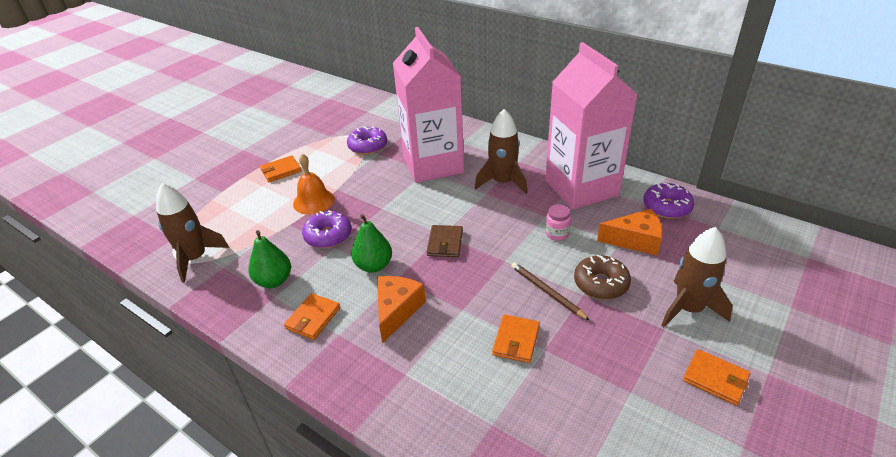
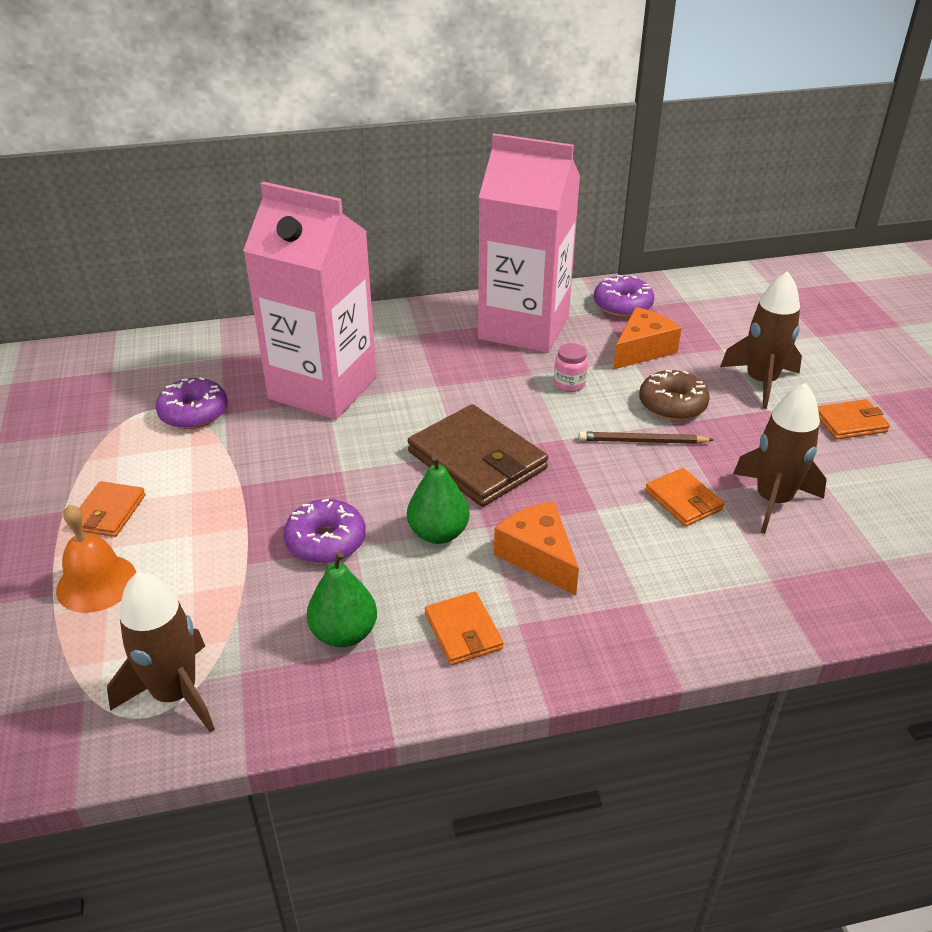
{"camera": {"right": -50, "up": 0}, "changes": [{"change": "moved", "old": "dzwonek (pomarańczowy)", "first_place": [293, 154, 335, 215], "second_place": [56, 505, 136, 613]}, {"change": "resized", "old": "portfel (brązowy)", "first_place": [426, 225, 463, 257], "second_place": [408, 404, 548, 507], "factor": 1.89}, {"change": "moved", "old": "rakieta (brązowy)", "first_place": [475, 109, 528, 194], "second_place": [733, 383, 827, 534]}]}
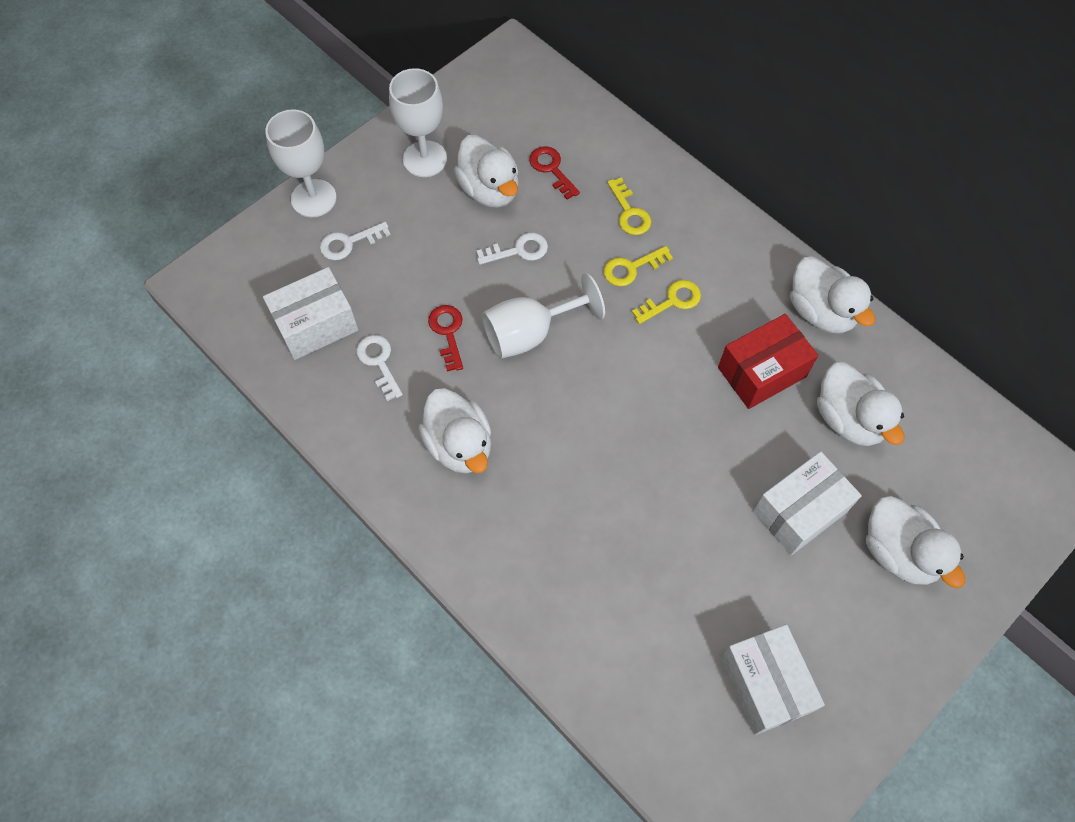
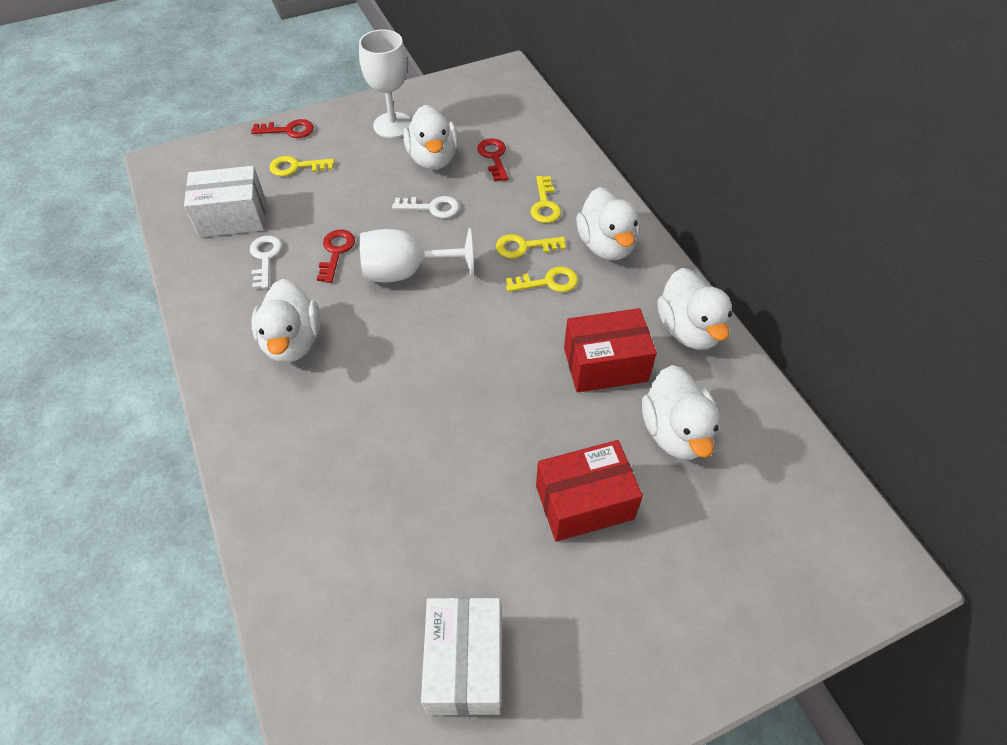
{"camera": {"right": 20, "up": -10}, "changes": [{"change": "replaced", "old": "kielich (biały)", "new": "klucz (czerwony)", "first_place": [265, 109, 337, 217], "second_place": [251, 119, 314, 138]}, {"change": "recoloured", "old": "klucz (biały)", "new": "klucz (żółty)", "first_place": [320, 222, 391, 260], "second_place": [269, 156, 334, 176]}, {"change": "recoloured", "old": "pudełko (biały)", "new": "pudełko (czerwony)", "first_place": [753, 451, 862, 555], "second_place": [536, 440, 643, 542]}, {"change": "moved", "old": "kaczka (biały)", "first_place": [866, 496, 966, 588], "second_place": [576, 187, 639, 260]}]}
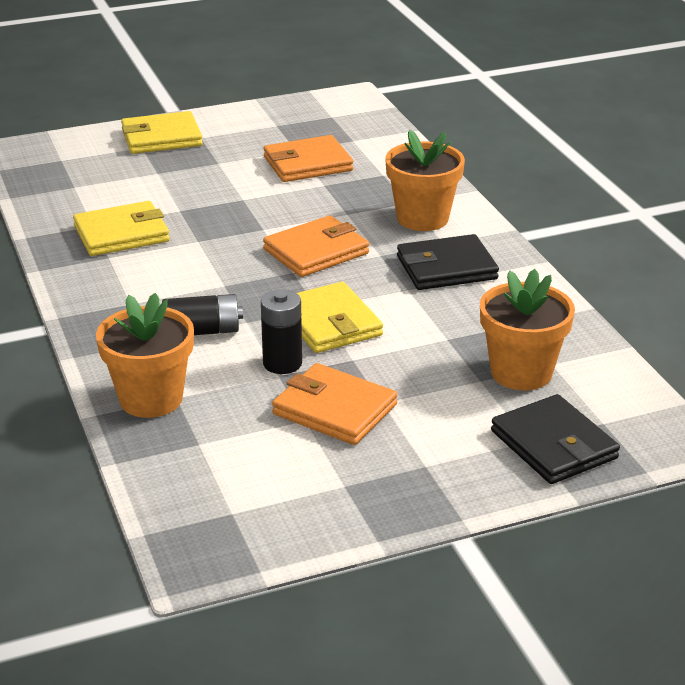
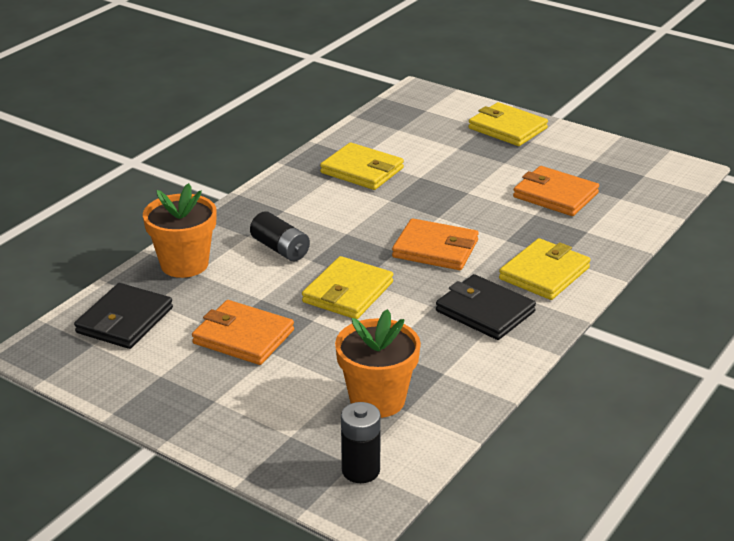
{"camera": {"right": 55, "up": 0}, "changes": [{"change": "moved", "old": "portfel (czarny)", "first_place": [491, 394, 620, 484], "second_place": [74, 283, 173, 349]}, {"change": "turned", "old": "portfel (pomarańczowy)", "first_place": [272, 363, 397, 445], "second_place": [192, 300, 294, 365], "degrees": -60}, {"change": "moved", "old": "bateria (czarny)", "first_place": [261, 289, 302, 374], "second_place": [341, 402, 381, 483]}, {"change": "replaced", "old": "doniczka (pomarańczowy)", "new": "portfel (żółty)", "first_place": [385, 130, 465, 231], "second_place": [499, 238, 590, 300]}]}
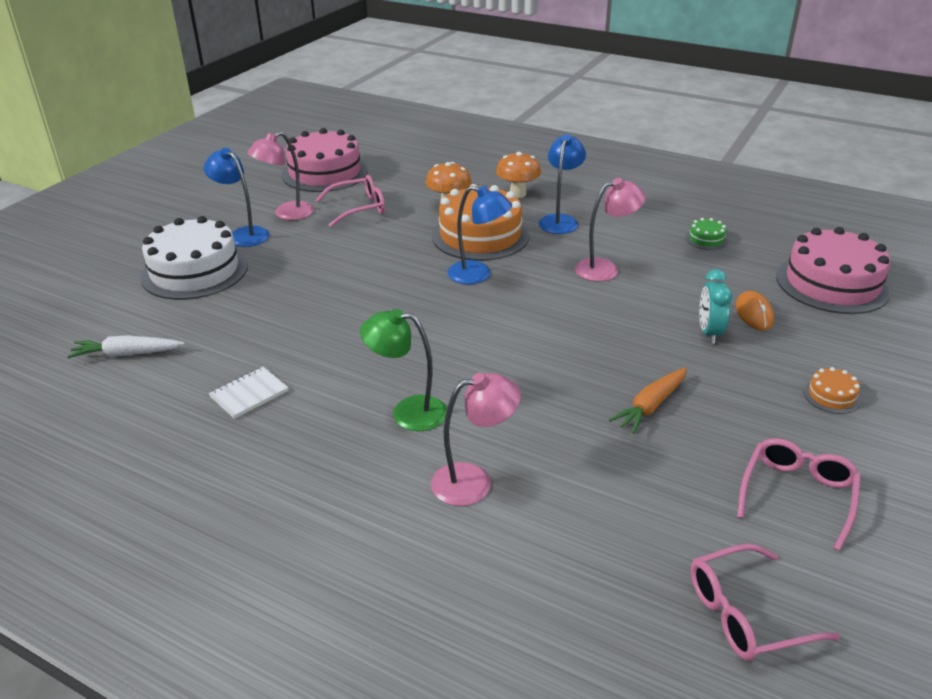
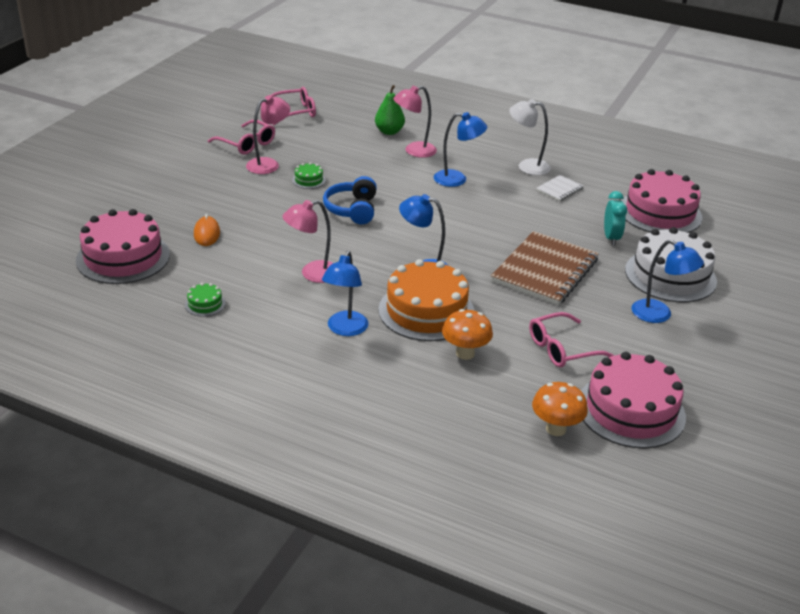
{"camera": {"right": 175, "up": 0}, "changes": [{"change": "turned", "old": "okulary (różowy)", "first_place": [737, 438, 861, 551], "second_place": [208, 120, 275, 155], "degrees": -75}, {"change": "moved", "old": "lampka (różowy)", "first_place": [247, 131, 314, 220], "second_place": [246, 95, 290, 174]}, {"change": "replaced", "old": "marchewka (pomarańczowy)", "new": "tort (zielony)", "first_place": [609, 368, 687, 434], "second_place": [292, 162, 326, 189]}, {"change": "added", "new": "słuchawki (niebieski)", "second_place": [323, 176, 377, 224]}, {"change": "added", "new": "gruszka (zielony)", "second_place": [375, 85, 405, 135]}, {"change": "recoloured", "old": "lampka (zielony)", "new": "lampka (niebieski)", "first_place": [360, 309, 447, 431], "second_place": [434, 112, 487, 187]}, {"change": "added", "new": "zeszyt (brązowy)", "second_place": [491, 231, 599, 305]}, {"change": "added", "new": "lampka (biały)", "second_place": [509, 99, 551, 175]}, {"change": "moved", "old": "grzyb (pomarańczowy)", "first_place": [496, 152, 541, 198], "second_place": [532, 382, 588, 436]}, {"change": "moved", "old": "budzik (turkusowy)", "first_place": [699, 269, 732, 344], "second_place": [604, 191, 627, 246]}, {"change": "replaced", "old": "marchewka (biały)", "new": "tort (różowy)", "first_place": [67, 335, 185, 358], "second_place": [621, 169, 702, 233]}, {"change": "removed", "old": "tort (pomarańczowy)", "first_place": [803, 367, 860, 414]}]}
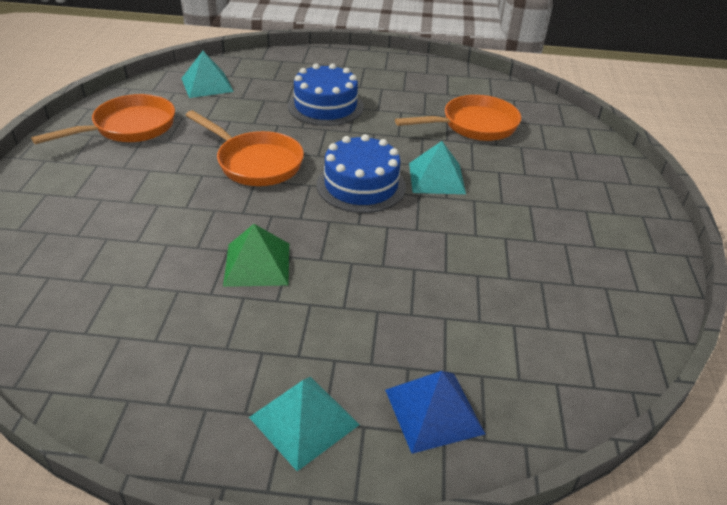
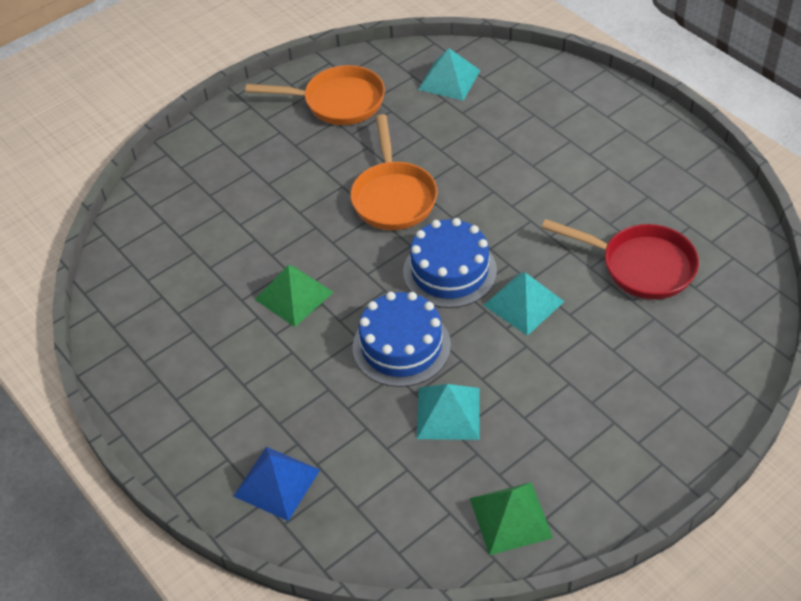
{"camera": {"right": 50, "up": 10}, "changes": [{"change": "moved", "old": "tort (niebieski)", "first_place": [288, 63, 364, 126], "second_place": [353, 292, 451, 387]}, {"change": "moved", "old": "piramida (turkusowy)", "first_place": [249, 377, 360, 471], "second_place": [417, 384, 479, 440]}, {"change": "added", "new": "piramida (zielony)", "second_place": [470, 482, 553, 555]}, {"change": "recoloured", "old": "patelnia (pomarańczowy)", "new": "patelnia (czerwony)", "first_place": [395, 95, 521, 141], "second_place": [542, 219, 699, 300]}]}
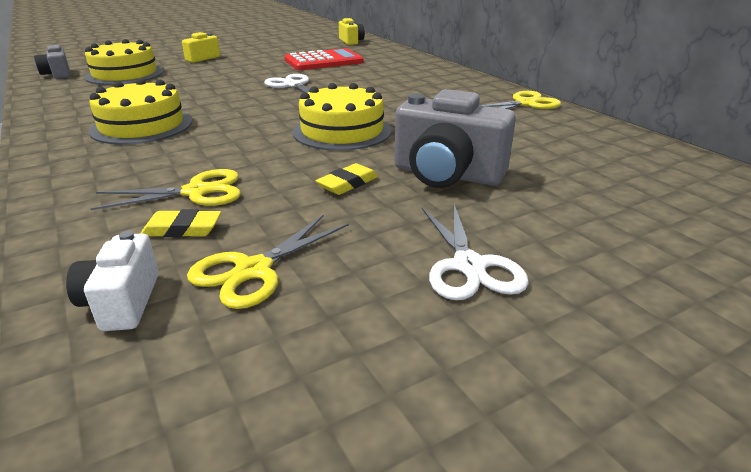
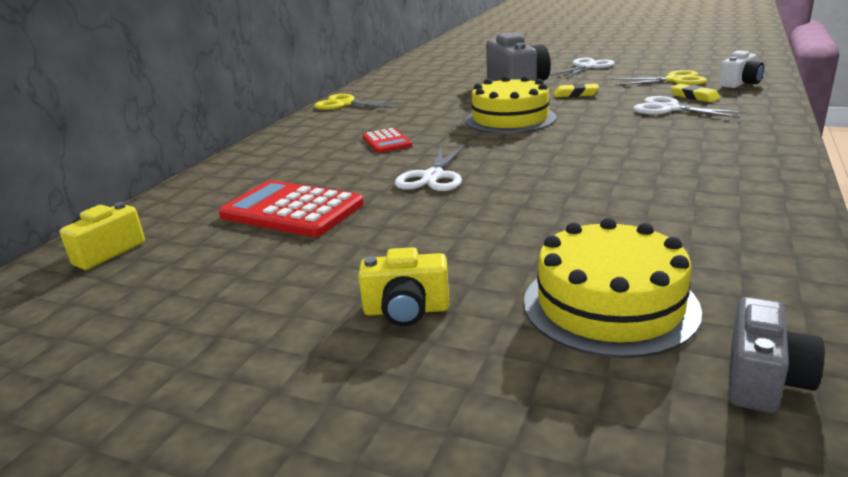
{"camera": {"right": -125, "up": -5}, "changes": [{"change": "added", "new": "kalkulator (czerwony)", "second_place": [362, 128, 412, 153]}, {"change": "recoloured", "old": "nożyczki (żółty)", "new": "nożyczki (biały)", "first_place": [90, 169, 241, 210], "second_place": [633, 96, 746, 118]}, {"change": "removed", "old": "tort (żółty)", "first_place": [89, 79, 192, 145]}]}
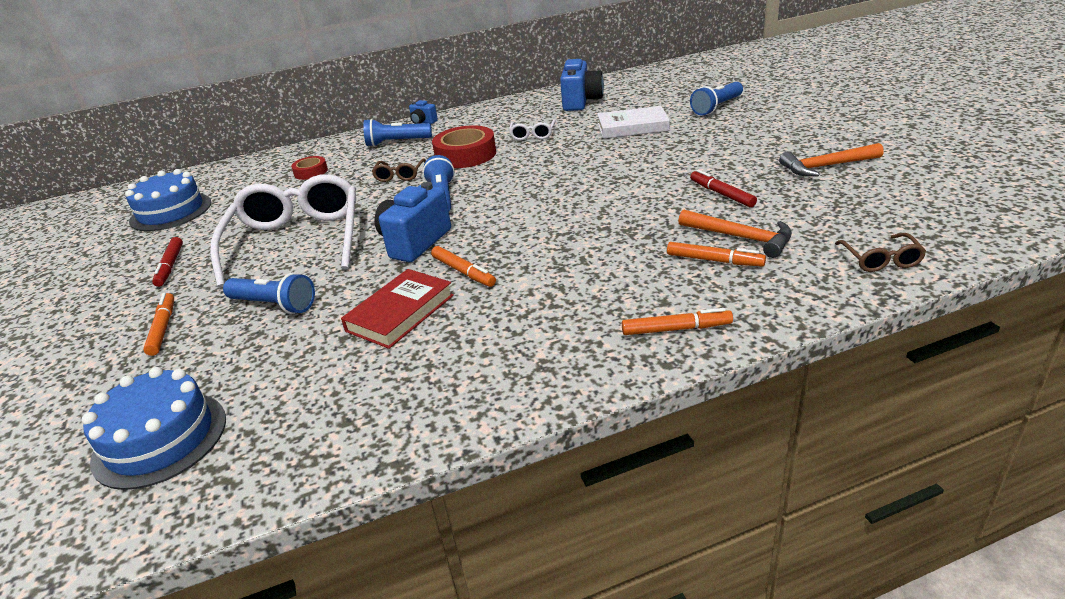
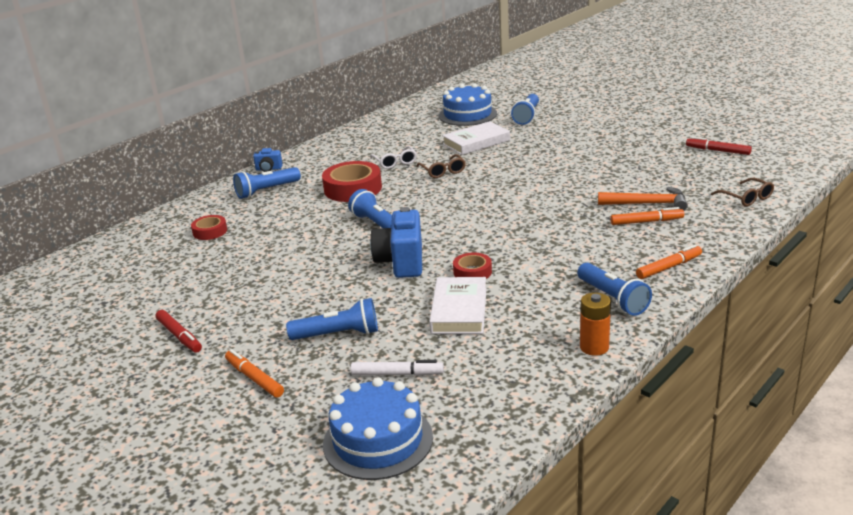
{"camera": {"right": -30, "up": -5}, "changes": [{"change": "added", "new": "flamaster (biały)", "second_place": [350, 360, 444, 376]}, {"change": "moved", "old": "okulary (brązowy)", "first_place": [372, 158, 426, 182], "second_place": [416, 154, 466, 178]}, {"change": "recoloured", "old": "książka (czerwony)", "new": "książka (biały)", "first_place": [341, 269, 454, 349], "second_place": [429, 277, 487, 334]}, {"change": "moved", "old": "tort (niebieski)", "first_place": [125, 169, 211, 231], "second_place": [439, 83, 497, 126]}, {"change": "replaced", "old": "flamaster (pomarańczowy)", "new": "taśma klejąca (czerwony)", "first_place": [431, 246, 496, 287], "second_place": [453, 252, 492, 279]}, {"change": "added", "new": "latarka (niebieski)", "second_place": [577, 263, 652, 316]}, {"change": "added", "new": "bateria (pomarańczowy)", "second_place": [580, 293, 611, 356]}, {"change": "moved", "old": "flamaster (czerwony)", "first_place": [690, 169, 757, 207], "second_place": [686, 137, 752, 155]}, {"change": "removed", "old": "okulary (biały)", "first_place": [210, 174, 356, 288]}, {"change": "removed", "old": "aparat fotograficzny (niebieski)", "first_place": [560, 59, 604, 111]}, {"change": "removed", "old": "młotek (pomarańczowy)", "first_place": [779, 143, 884, 176]}]}
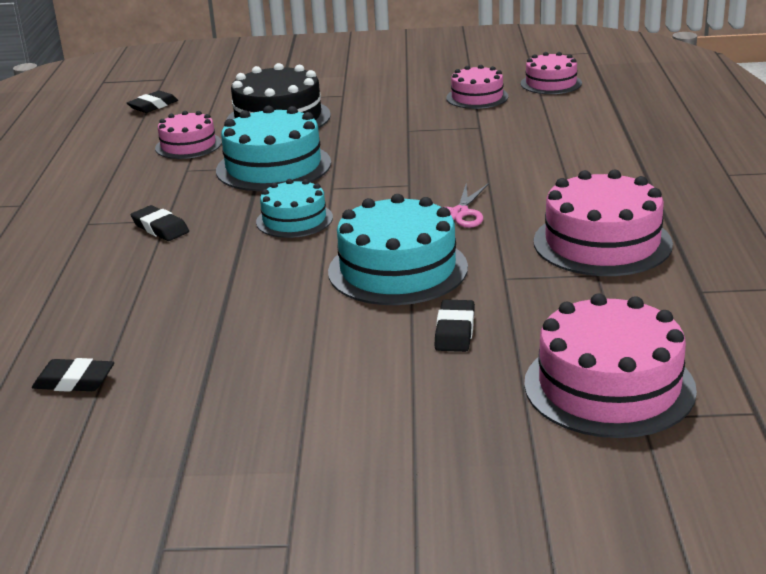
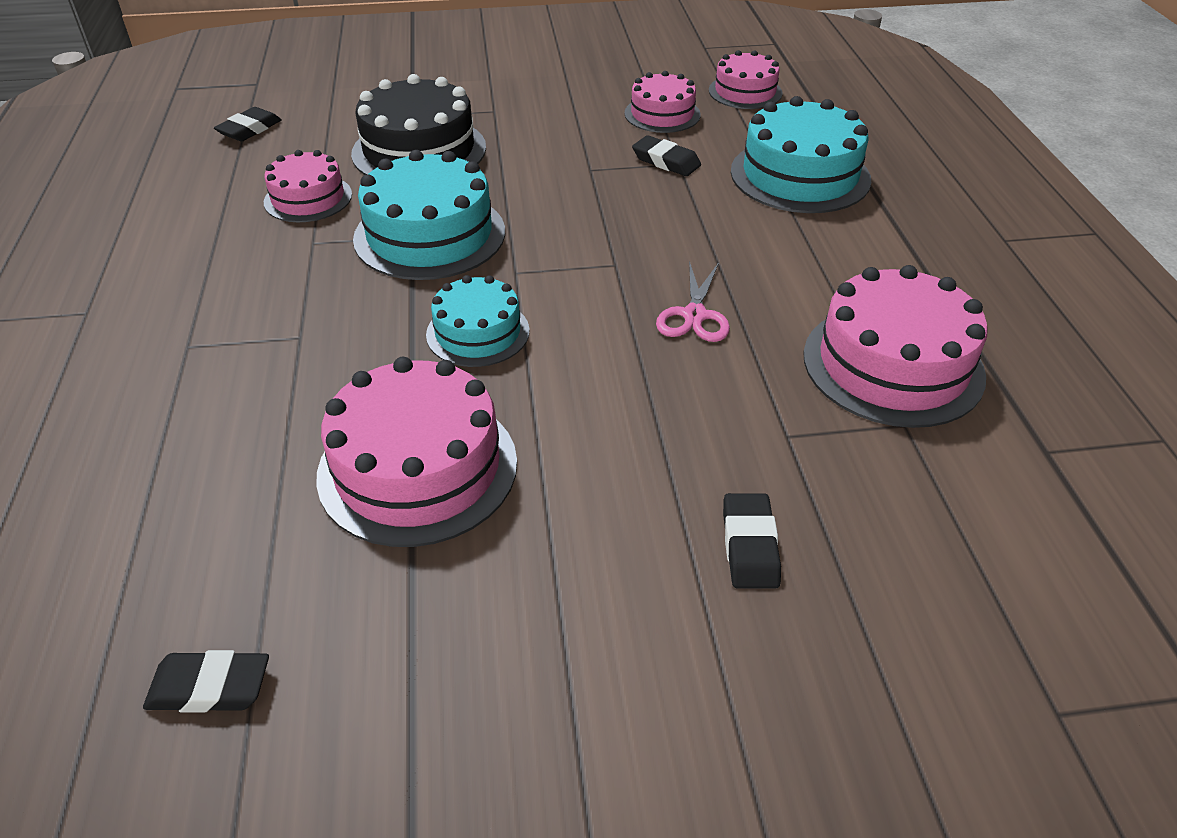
{"camera": {"right": -10, "up": 15}, "changes": [{"change": "moved", "old": "tort (różowy)", "first_place": [524, 293, 697, 438], "second_place": [316, 357, 517, 547]}, {"change": "moved", "old": "gumka do mazania (czarny)", "first_place": [131, 205, 189, 241], "second_place": [632, 135, 701, 176]}, {"change": "moved", "old": "tort (turkusowy)", "first_place": [328, 194, 468, 305], "second_place": [731, 96, 871, 213]}]}
